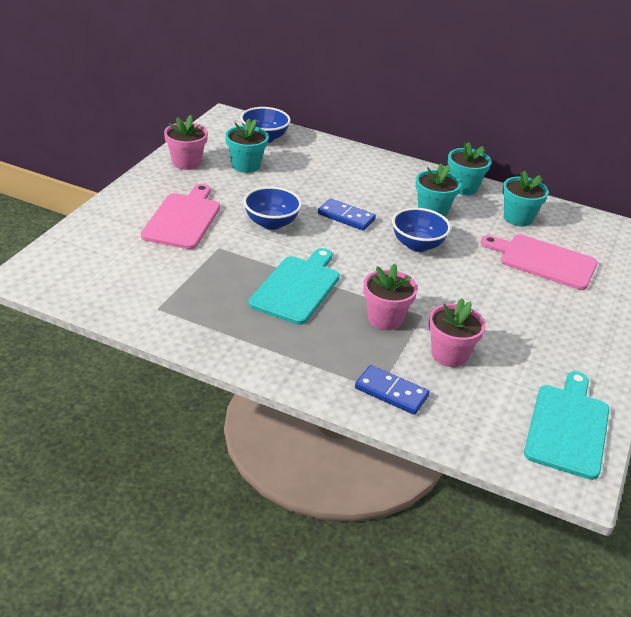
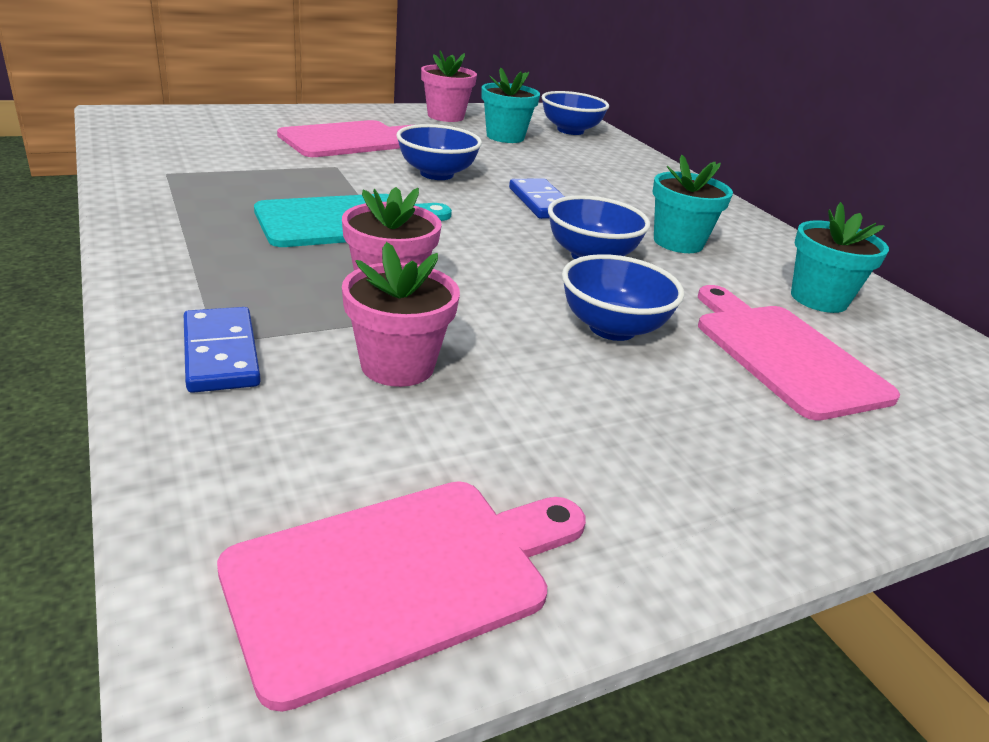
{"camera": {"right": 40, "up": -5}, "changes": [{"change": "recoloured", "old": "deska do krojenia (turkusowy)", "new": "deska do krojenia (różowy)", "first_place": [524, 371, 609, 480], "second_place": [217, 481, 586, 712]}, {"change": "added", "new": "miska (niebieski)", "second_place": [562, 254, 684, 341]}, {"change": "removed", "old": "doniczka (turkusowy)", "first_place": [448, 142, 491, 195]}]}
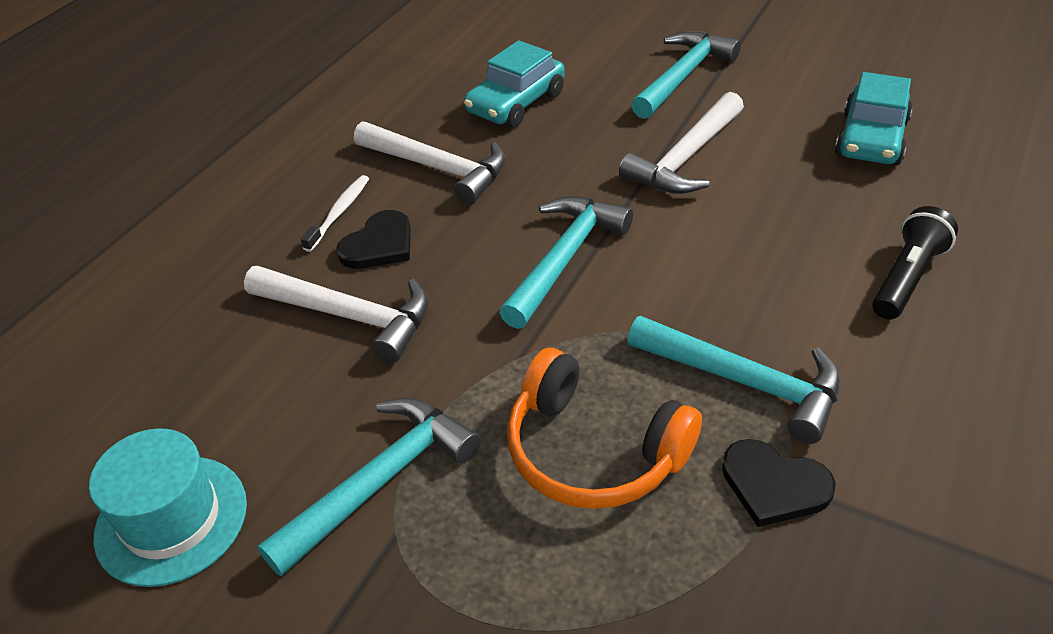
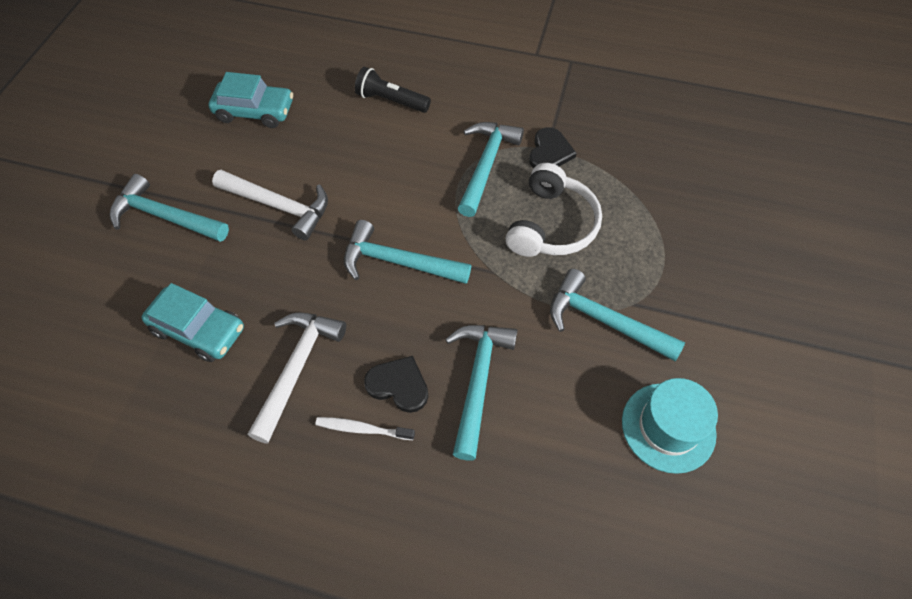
{"camera": {"right": -105, "up": 15}, "changes": [{"change": "recoloured", "old": "młotek (biały)", "new": "młotek (turkusowy)", "first_place": [244, 266, 428, 363], "second_place": [445, 325, 517, 461]}, {"change": "recoloured", "old": "słuchawki (pomarańczowy)", "new": "słuchawki (biały)", "first_place": [507, 348, 702, 509], "second_place": [506, 163, 602, 257]}]}
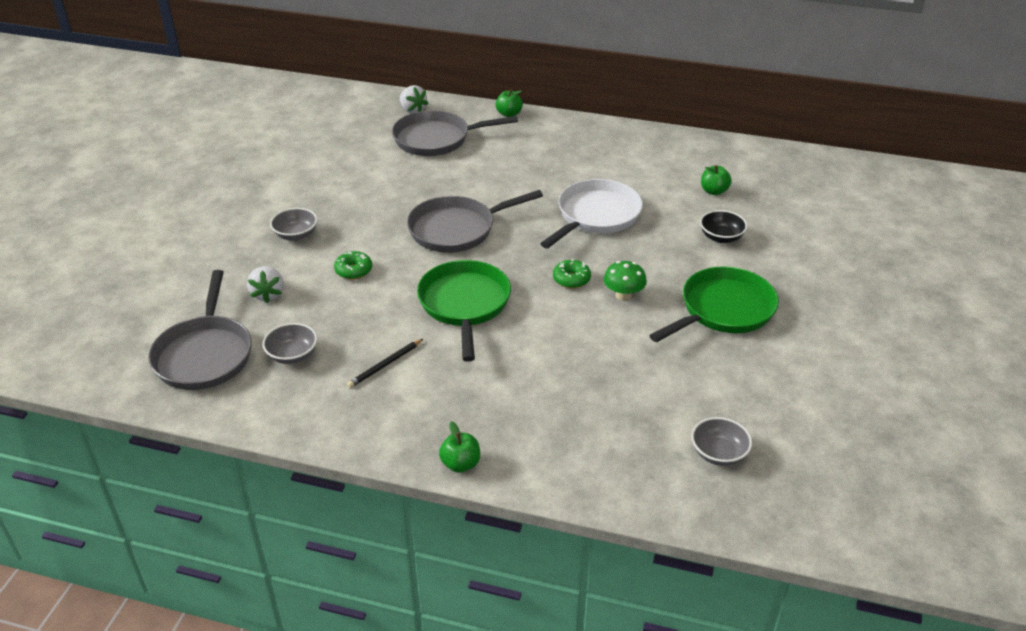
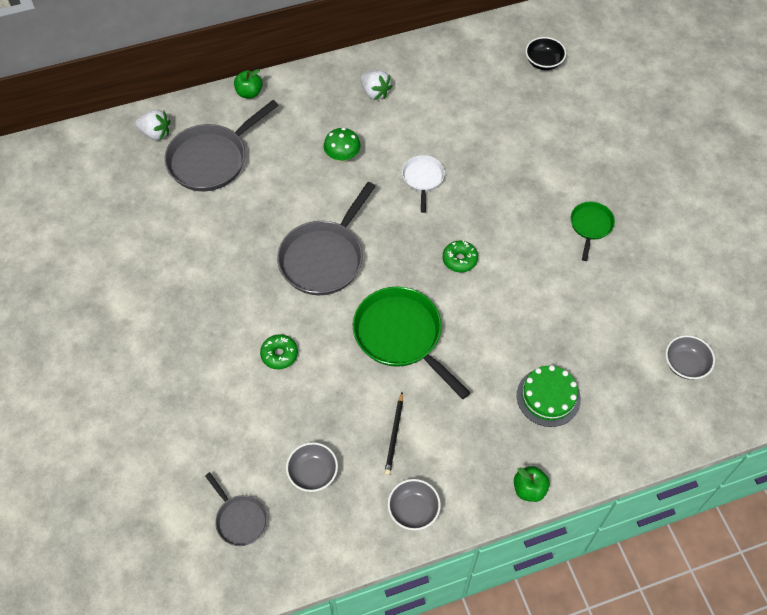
{"camera": {"right": -35, "up": 20}, "changes": [{"change": "resized", "old": "patelnia (szary)", "first_place": [148, 270, 252, 390], "second_place": [205, 472, 268, 546], "factor": 0.53}, {"change": "moved", "old": "grzyb (zielony)", "first_place": [603, 261, 647, 301], "second_place": [324, 128, 361, 162]}, {"change": "moved", "old": "truskawka (biały)", "first_place": [247, 266, 284, 303], "second_place": [360, 70, 392, 100]}, {"change": "moved", "old": "miska (szary)", "first_place": [270, 208, 317, 241], "second_place": [388, 479, 441, 530]}, {"change": "resized", "old": "patelnia (biały)", "first_place": [540, 179, 643, 248], "second_place": [402, 155, 445, 213], "factor": 0.53}, {"change": "added", "new": "tort (zielony)", "second_place": [517, 365, 581, 427]}, {"change": "moved", "old": "miska (czarny)", "first_place": [700, 210, 748, 243], "second_place": [525, 37, 566, 70]}, {"change": "resized", "old": "patelnia (zielony)", "first_place": [649, 266, 779, 342], "second_place": [570, 202, 615, 261], "factor": 0.53}, {"change": "removed", "old": "jabłko (zielony)", "first_place": [701, 165, 732, 195]}]}
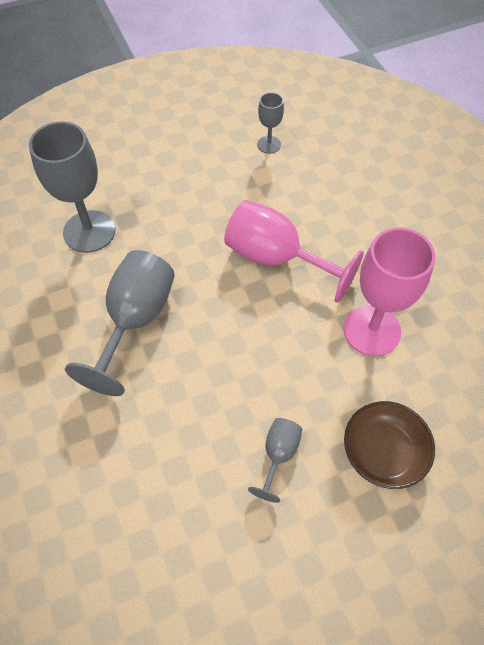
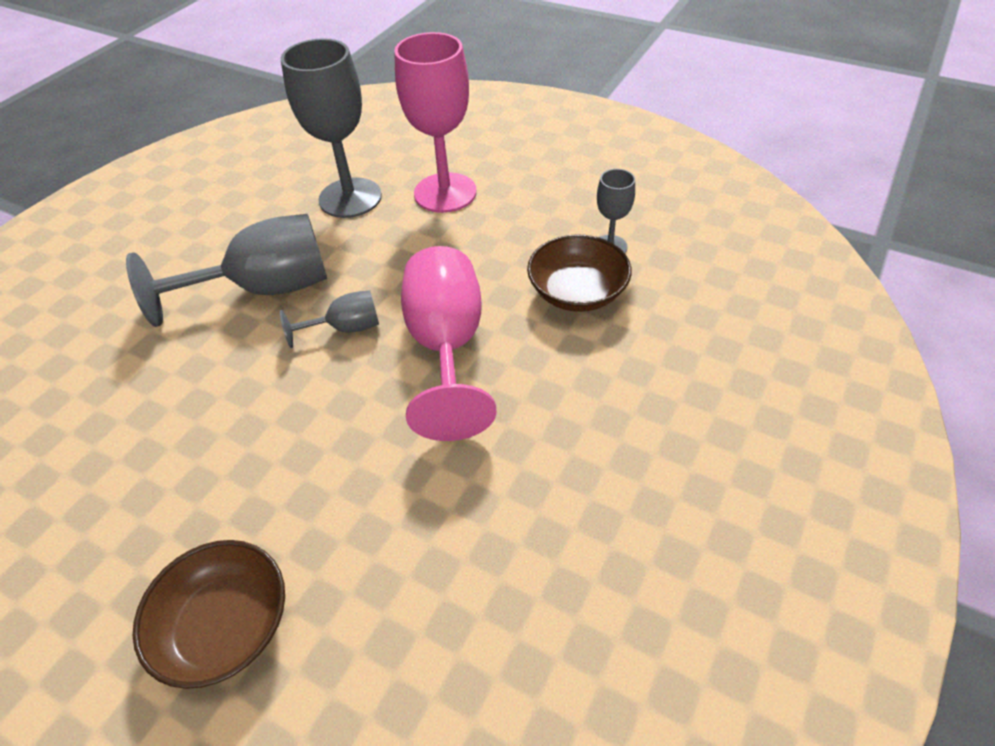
{"camera": {"right": 55, "up": -10}, "changes": [{"change": "moved", "old": "kielich (szary)", "first_place": [248, 418, 302, 503], "second_place": [280, 290, 379, 348]}, {"change": "moved", "old": "kielich (różowy)", "first_place": [344, 227, 435, 356], "second_place": [394, 32, 477, 213]}, {"change": "added", "new": "miska (brązowy)", "second_place": [527, 234, 632, 312]}]}
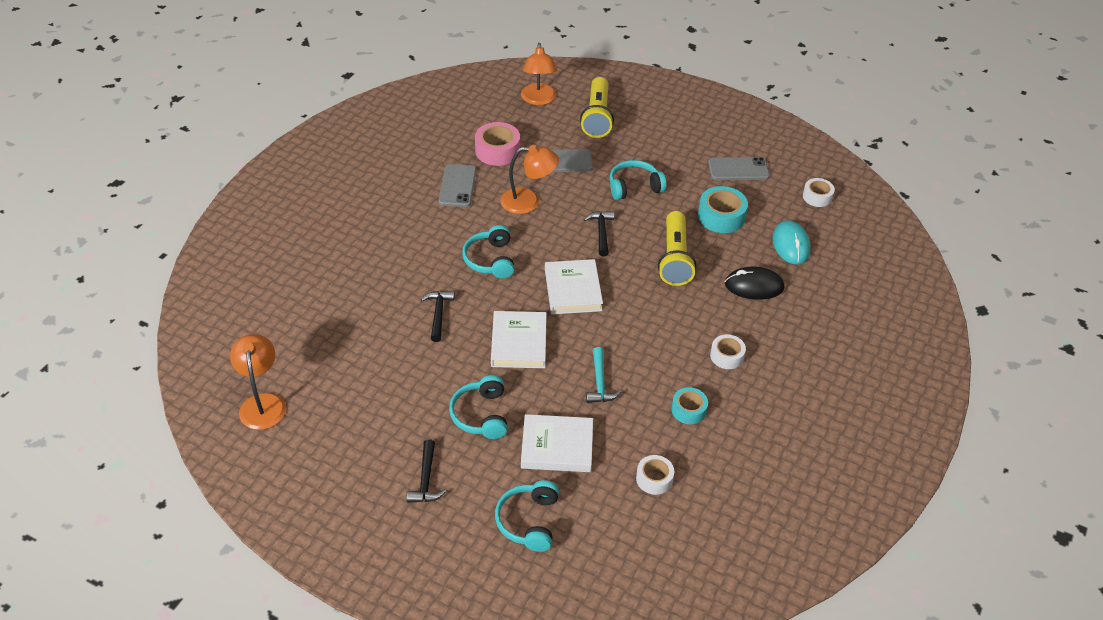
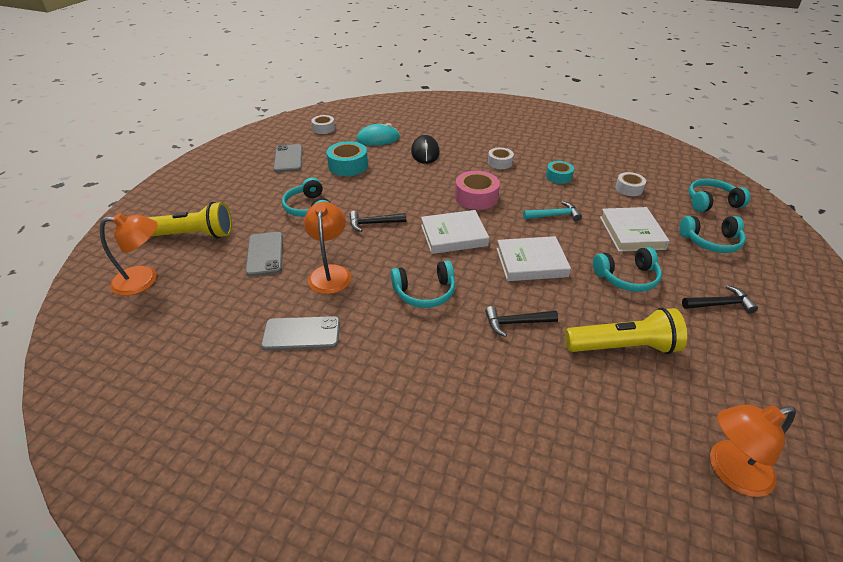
{"camera": {"right": -95, "up": -5}, "changes": [{"change": "moved", "old": "taśma klejąca (różowy)", "first_place": [475, 122, 520, 166], "second_place": [455, 171, 500, 210]}, {"change": "moved", "old": "latarka (żółty)", "first_place": [658, 211, 696, 286], "second_place": [565, 308, 687, 354]}, {"change": "added", "new": "słuchawki (turkusowy)", "second_place": [688, 179, 750, 212]}]}
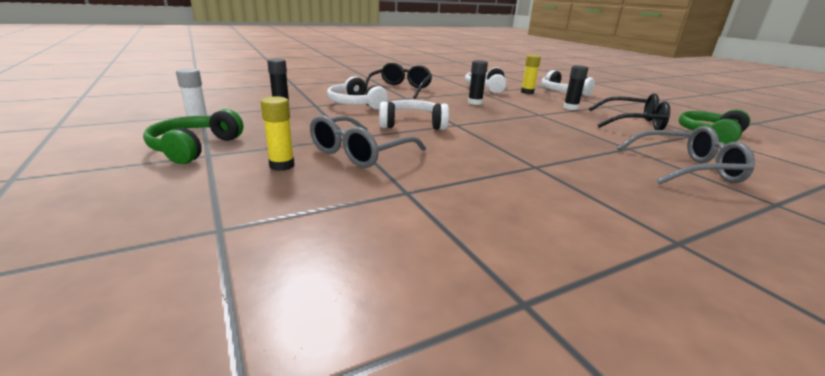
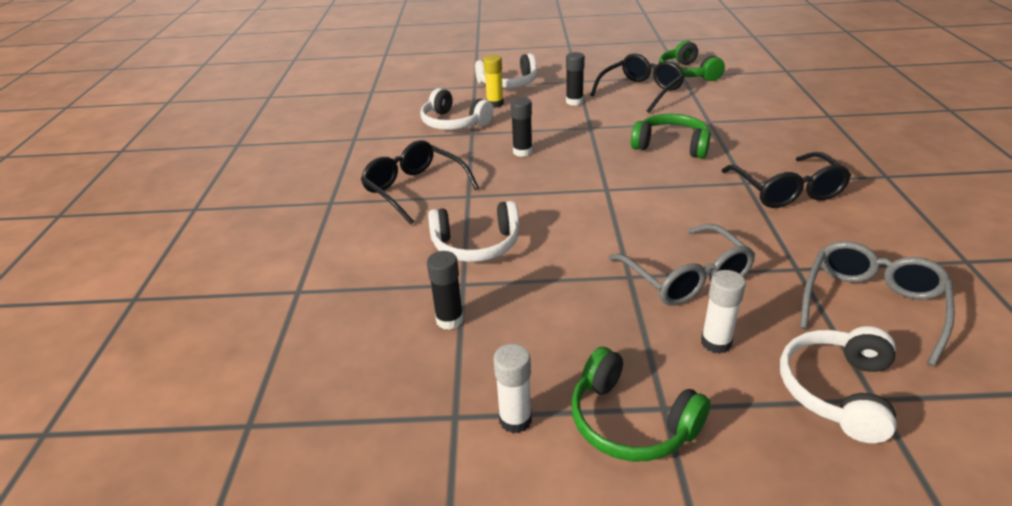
{"camera": {"right": -60, "up": 10}, "changes": [{"change": "added", "new": "słuchawki (zielony)", "second_place": [631, 114, 711, 159]}, {"change": "recoloured", "old": "klej w sztyfcie (żółty)", "new": "klej w sztyfcie (biały)", "first_place": [261, 96, 294, 171], "second_place": [701, 270, 746, 354]}, {"change": "added", "new": "okulary (czarny)", "second_place": [722, 152, 851, 208]}, {"change": "moved", "old": "słuchawki (biały)", "first_place": [379, 100, 449, 130], "second_place": [780, 326, 896, 443]}, {"change": "moved", "old": "okulary (szary)", "first_place": [617, 126, 755, 185], "second_place": [800, 241, 955, 366]}]}
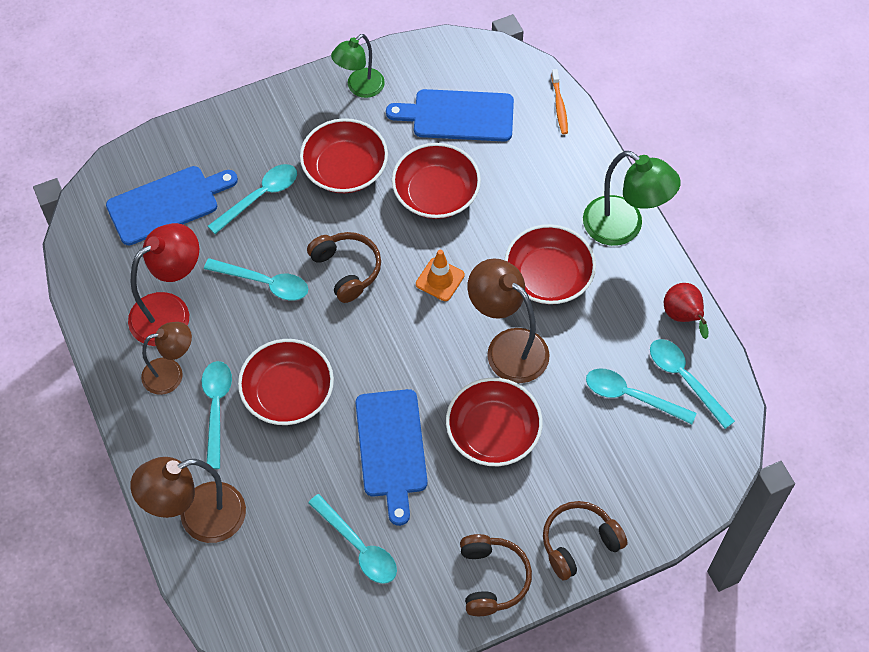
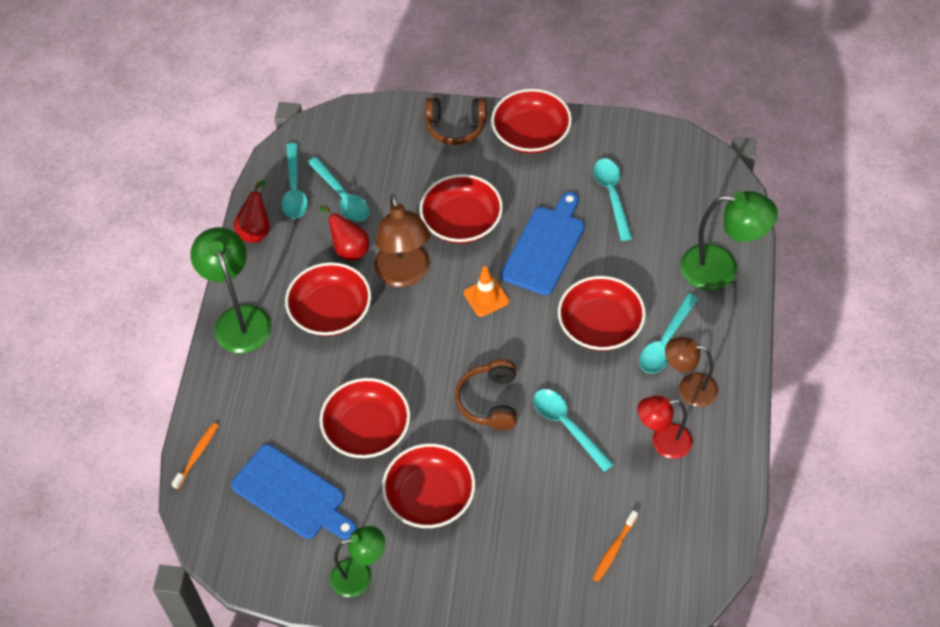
{"camera": {"right": -145, "up": -5}, "changes": [{"change": "added", "new": "gruszka (czerwony)", "second_place": [320, 206, 369, 261]}, {"change": "moved", "old": "pachołek (pomarańczowy)", "first_place": [416, 250, 465, 301], "second_place": [464, 266, 509, 317]}, {"change": "replaced", "old": "słuchawki (brązowy)", "new": "miska (czerwony)", "first_place": [460, 534, 532, 616], "second_place": [491, 89, 572, 154]}, {"change": "replaced", "old": "deska do krojenia (niebieski)", "new": "szczoteczka do zębów (pomarańczowy)", "first_place": [106, 166, 238, 245], "second_place": [592, 510, 638, 582]}, {"change": "resized", "old": "lampka (czerwony)", "first_place": [128, 223, 199, 346], "second_place": [637, 396, 693, 459], "factor": 0.66}, {"change": "recoloured", "old": "lampka (brązowy)", "new": "lampka (zielony)", "first_place": [130, 457, 246, 543], "second_place": [680, 191, 778, 291]}, {"change": "removed", "old": "łyżka (turkusowy)", "first_place": [208, 164, 297, 234]}]}
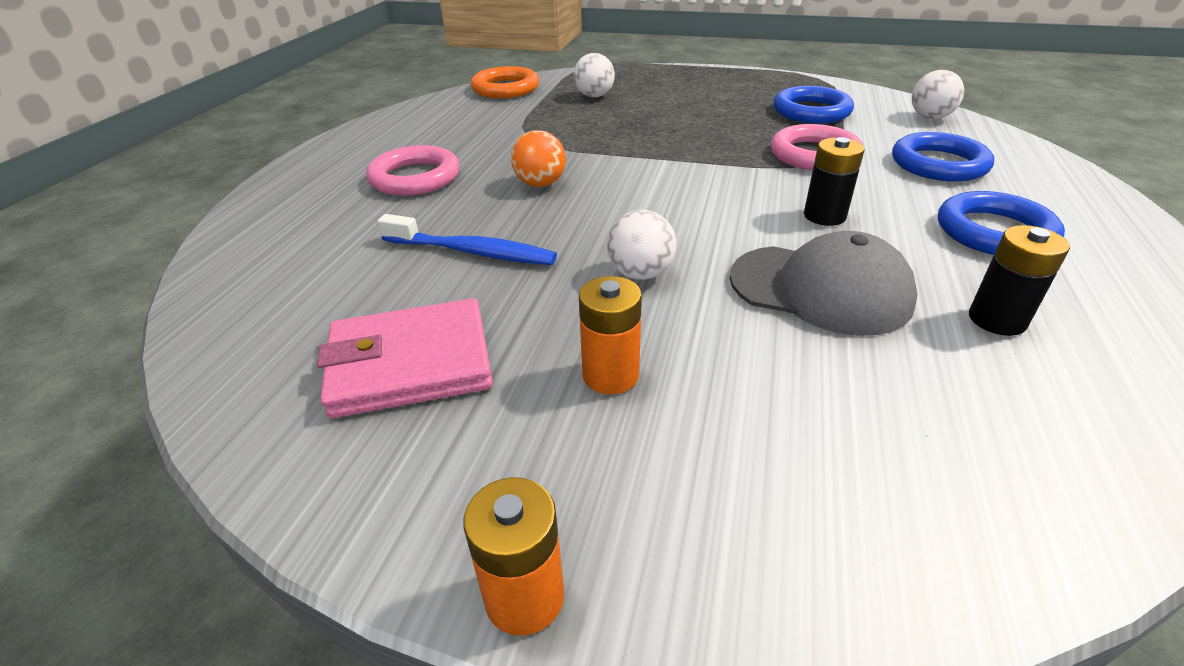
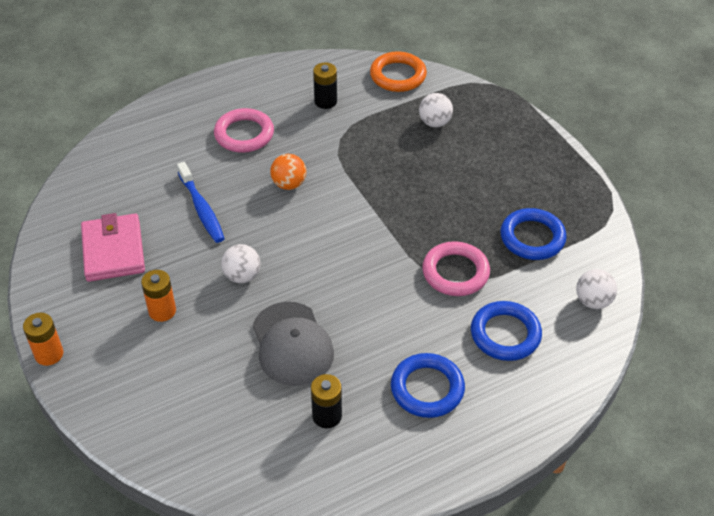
{"camera": {"right": 45, "up": 10}, "changes": [{"change": "turned", "old": "portfel (różowy)", "first_place": [317, 298, 493, 418], "second_place": [81, 213, 145, 282], "degrees": 45}, {"change": "moved", "old": "bateria (czarny)", "first_place": [804, 137, 864, 226], "second_place": [313, 62, 337, 109]}]}
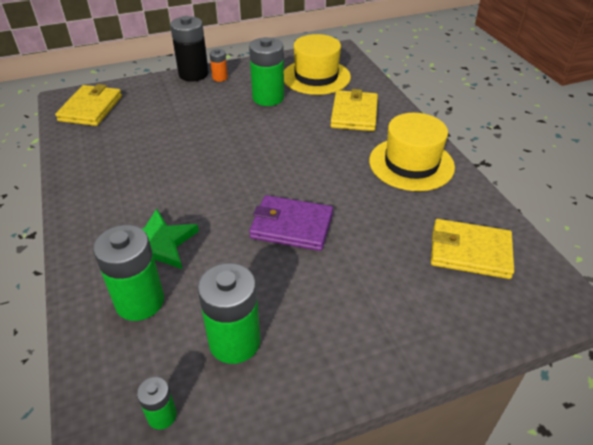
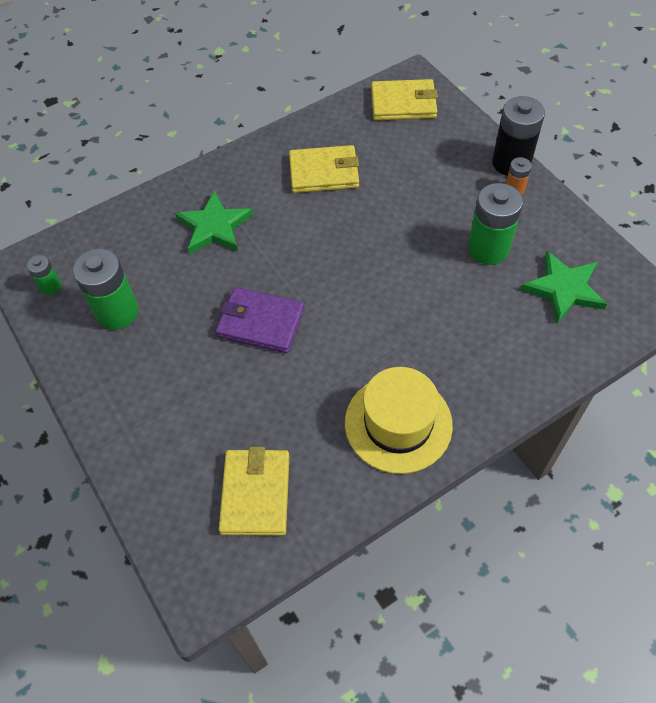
{"camera": {"right": 80, "up": 15}, "changes": [{"change": "turned", "old": "portfel (fioletowy)", "first_place": [249, 195, 333, 251], "second_place": [215, 287, 305, 353], "degrees": -75}, {"change": "moved", "old": "portfel (żółty)", "first_place": [330, 89, 378, 131], "second_place": [289, 145, 359, 193]}, {"change": "replaced", "old": "kapelusz (żółty)", "new": "gwiazda (zielony)", "first_place": [284, 34, 351, 95], "second_place": [521, 251, 607, 324]}, {"change": "removed", "old": "bateria (zielony)", "first_place": [93, 225, 164, 321]}]}
